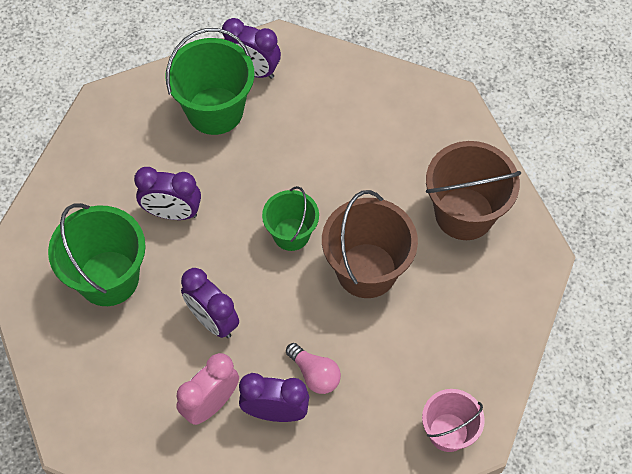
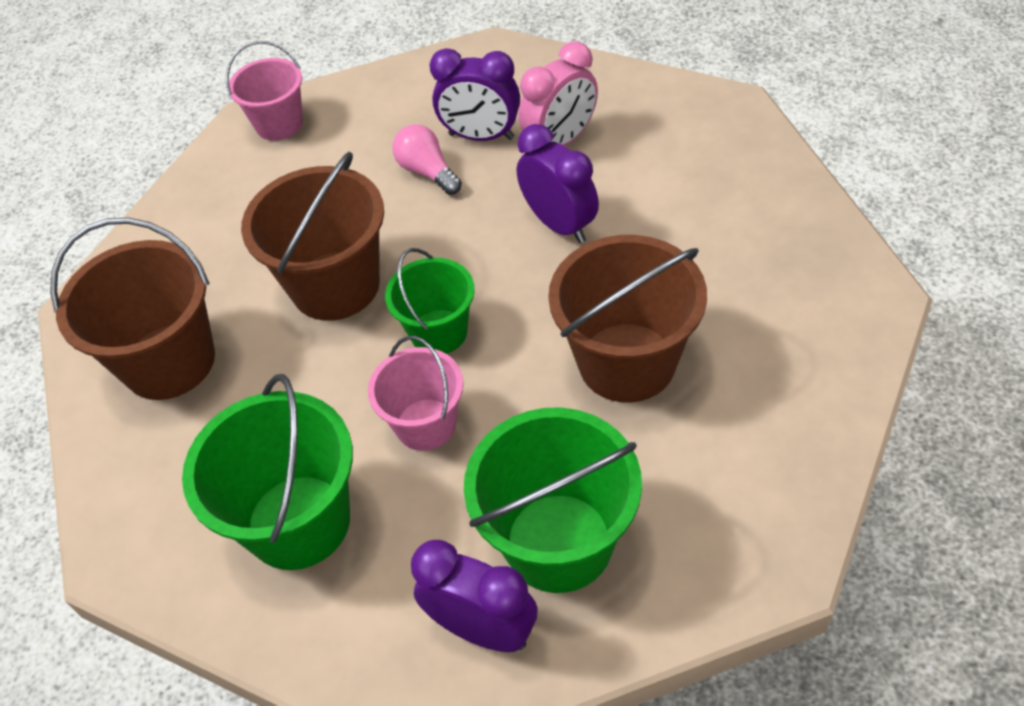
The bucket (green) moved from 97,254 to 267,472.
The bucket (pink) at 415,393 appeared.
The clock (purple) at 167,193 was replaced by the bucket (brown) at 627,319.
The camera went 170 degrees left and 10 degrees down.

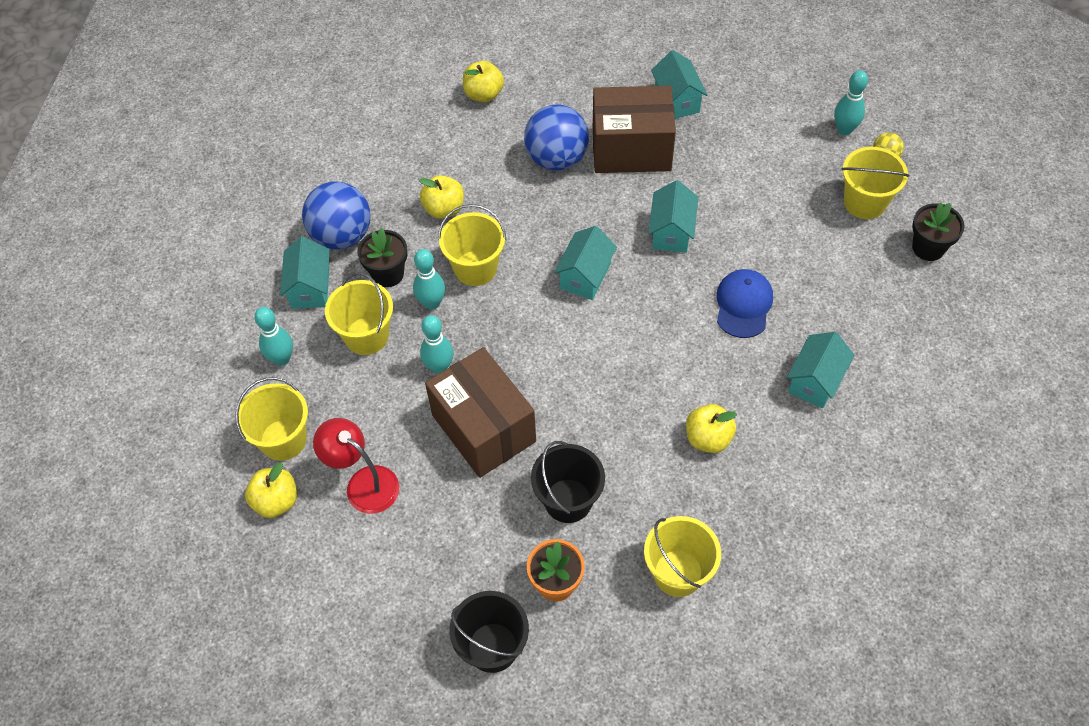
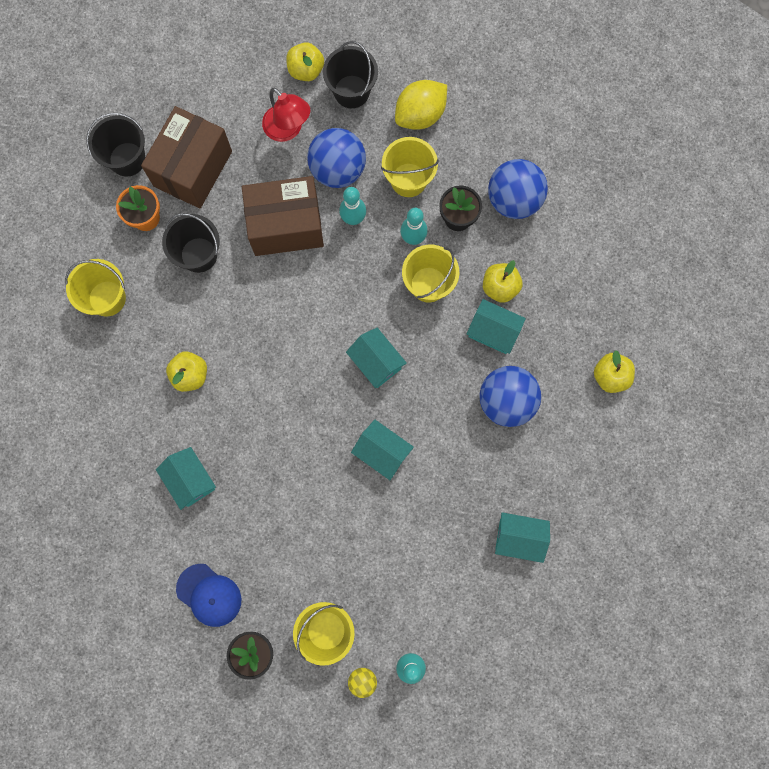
The box (brown) moved from 634,129 to 186,157.
The cap (blue) moved from 744,303 to 208,595.
The lamp (red) at 356,466 turned 75 degrees clockwise.
The ball (blue) at 336,158 appeared.
The bucket (yellow) at 271,419 became the bucket (black) at 350,74.
The bowling pin (turquoise) at 273,336 was replaced by the lemon (yellow) at 421,105.
The house (turquoise) moved from 305,272 to 496,326.
The camera went 115 degrees right and 20 degrees up.

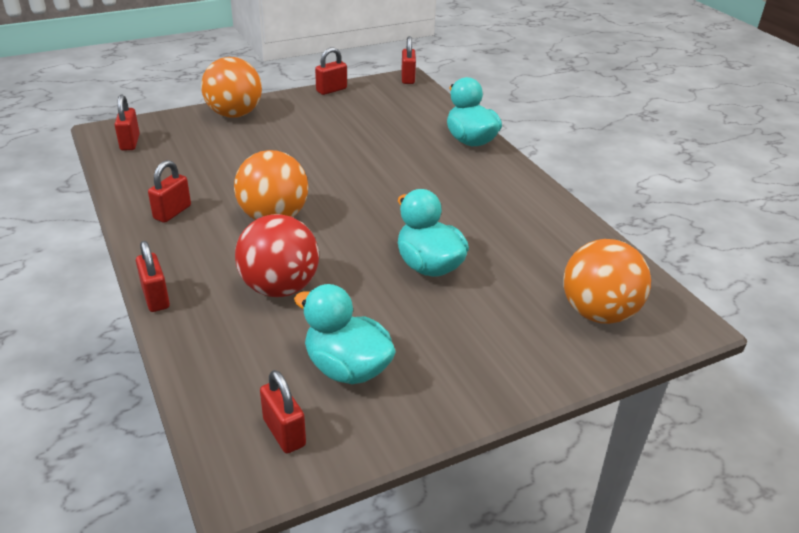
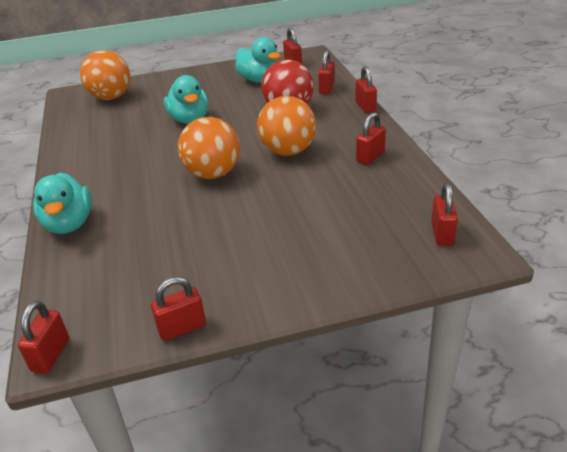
The ball (orange) moved from 231,87 to 209,148.
The padlock (red) at 326,72 appeared.
The camera went 165 degrees left and 0 degrees up.

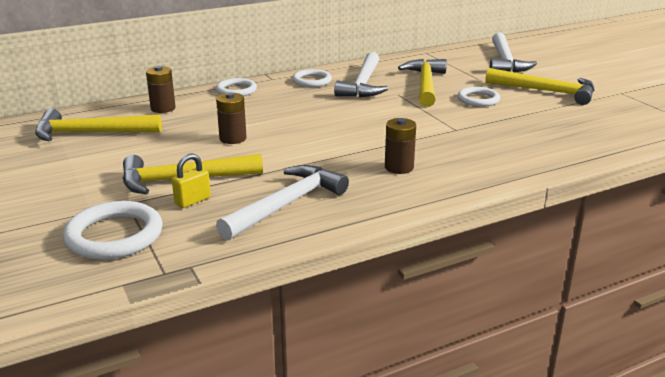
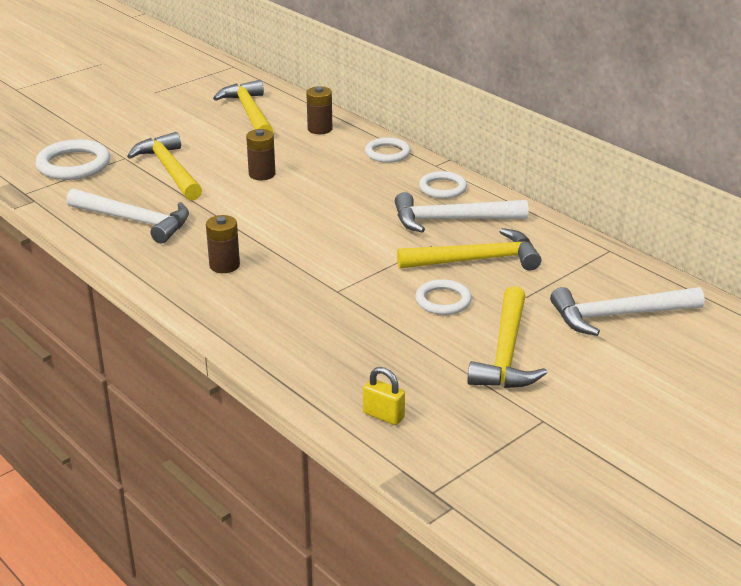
The padlock (yellow) moved from 191,180 to 384,396.
The camera went 75 degrees right and 5 degrees up.

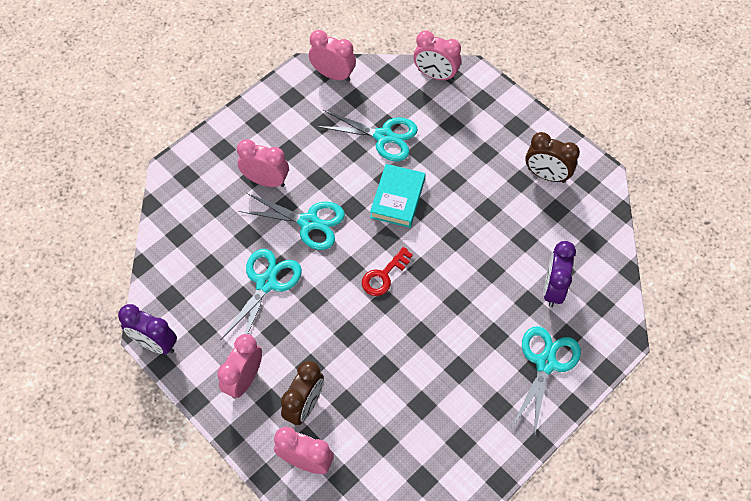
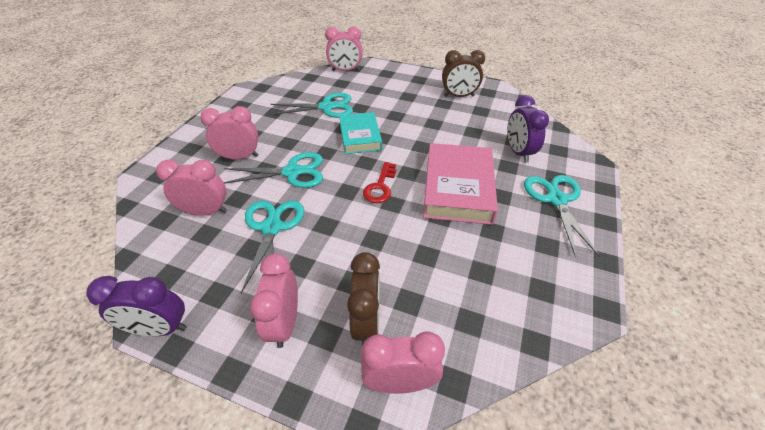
The clock (pink) moved from 332,56 to 191,188.
The book (pink) at 460,184 appeared.
The camera went 25 degrees left and 15 degrees down.

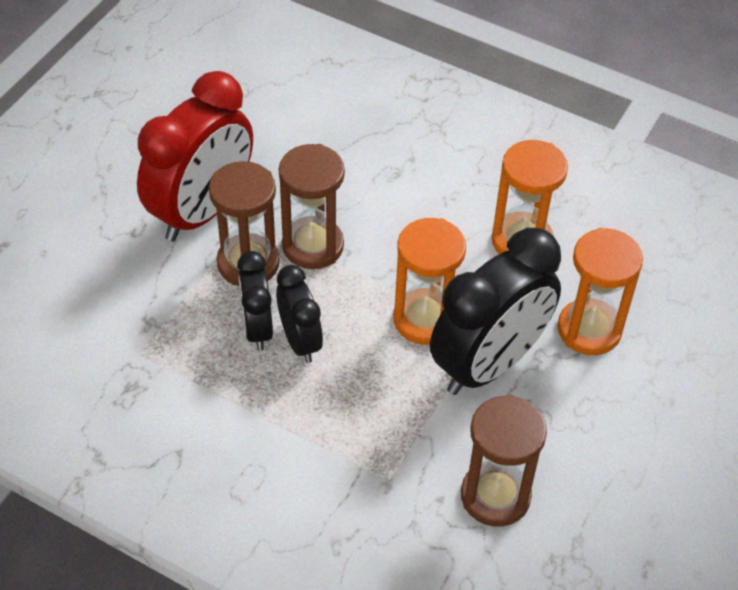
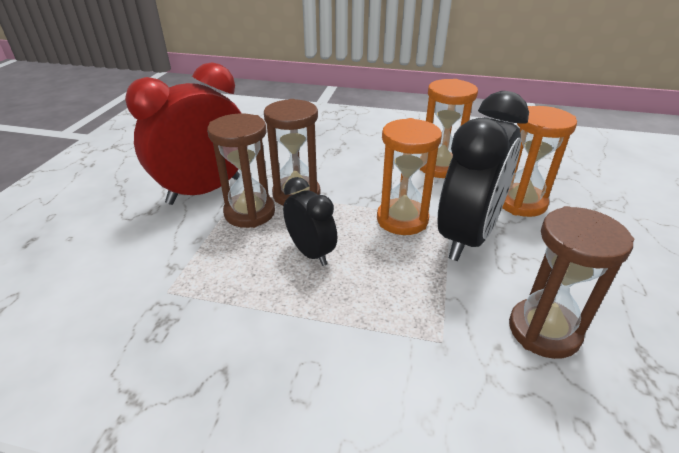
The clock (red) at 195,156 turned 150 degrees counterclockwise.
The clock (black) at 255,301 disappeared.
The camera went 15 degrees left and 15 degrees down.

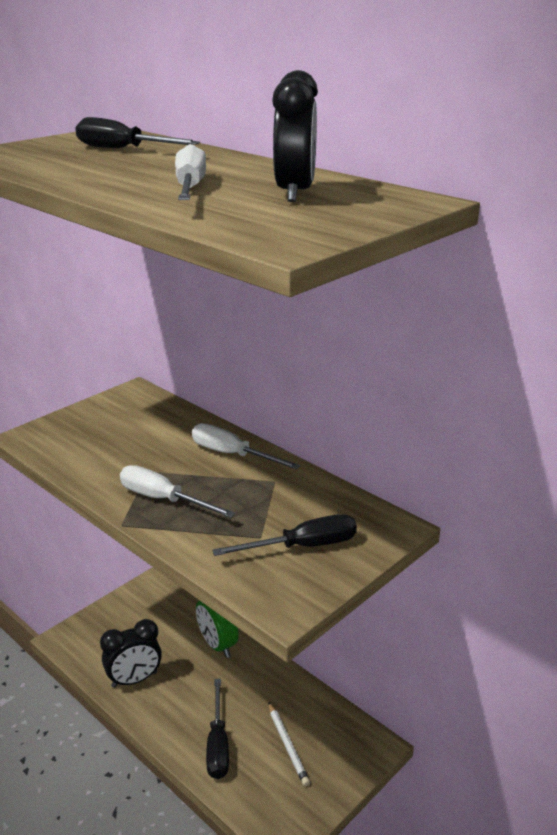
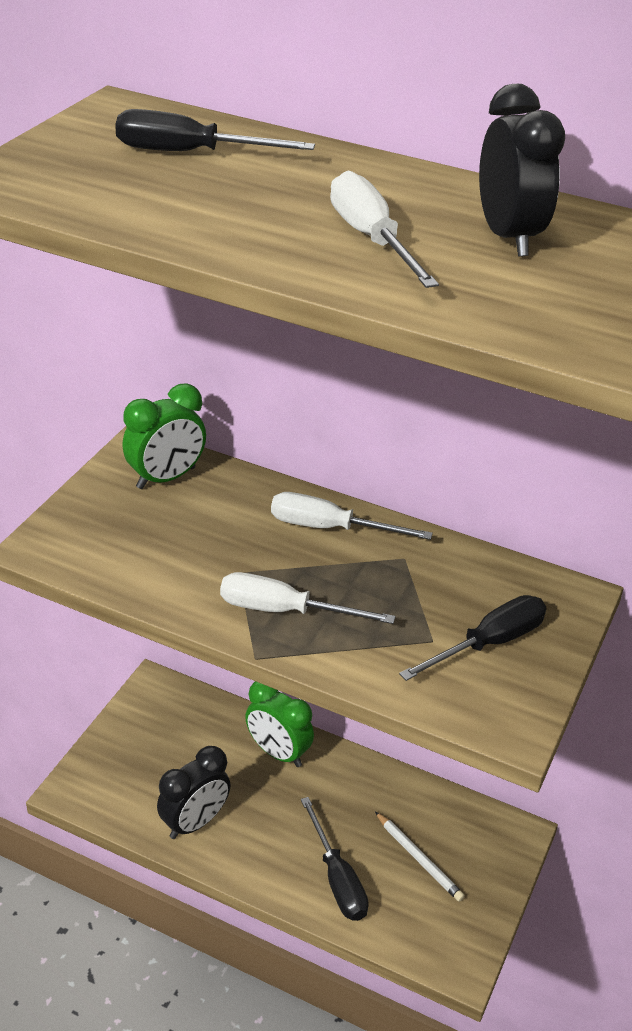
The clock (green) at 164,436 appeared.
The camera went 20 degrees left and 10 degrees up.

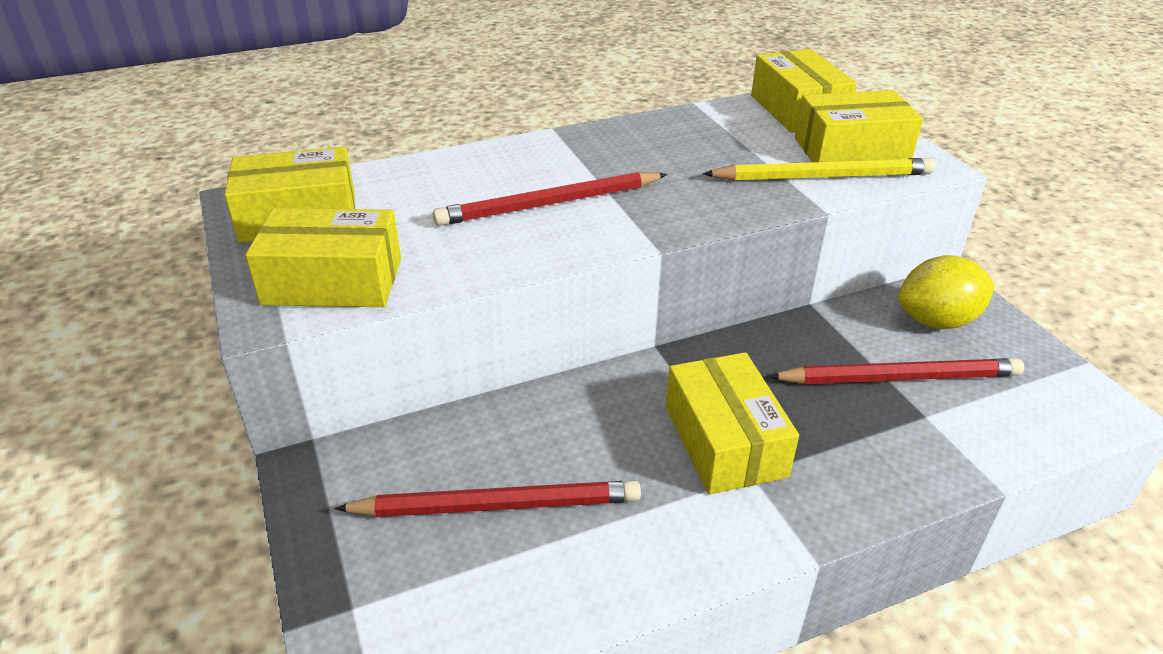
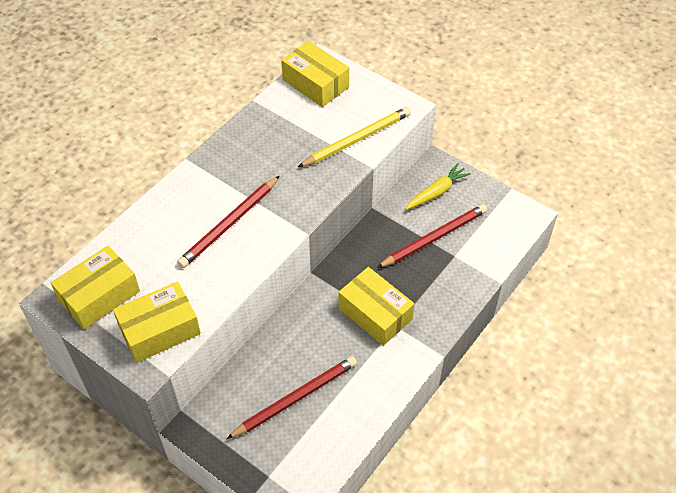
The lemon (yellow) at 946,292 was replaced by the carrot (yellow) at 438,186.
The box (yellow) at 859,126 disappeared.
The camera went 30 degrees left and 15 degrees up.

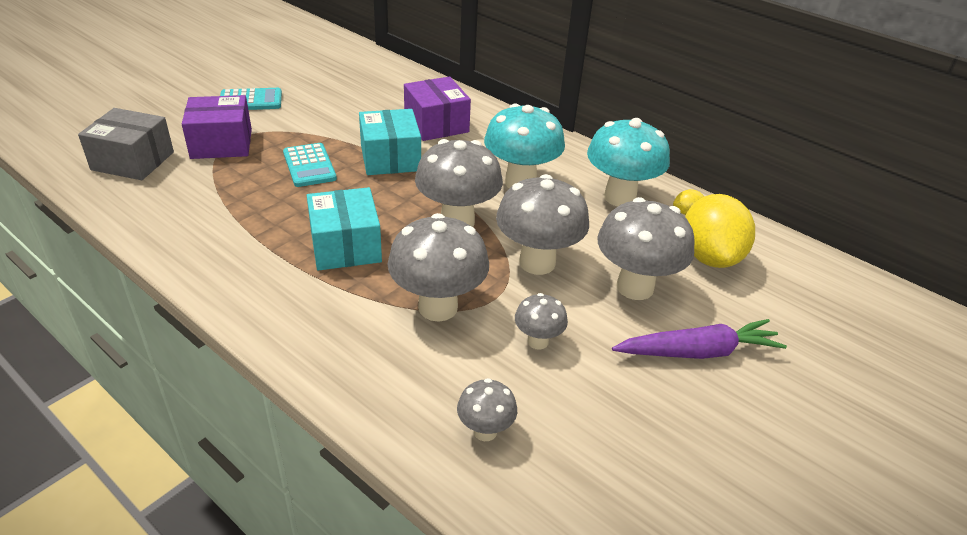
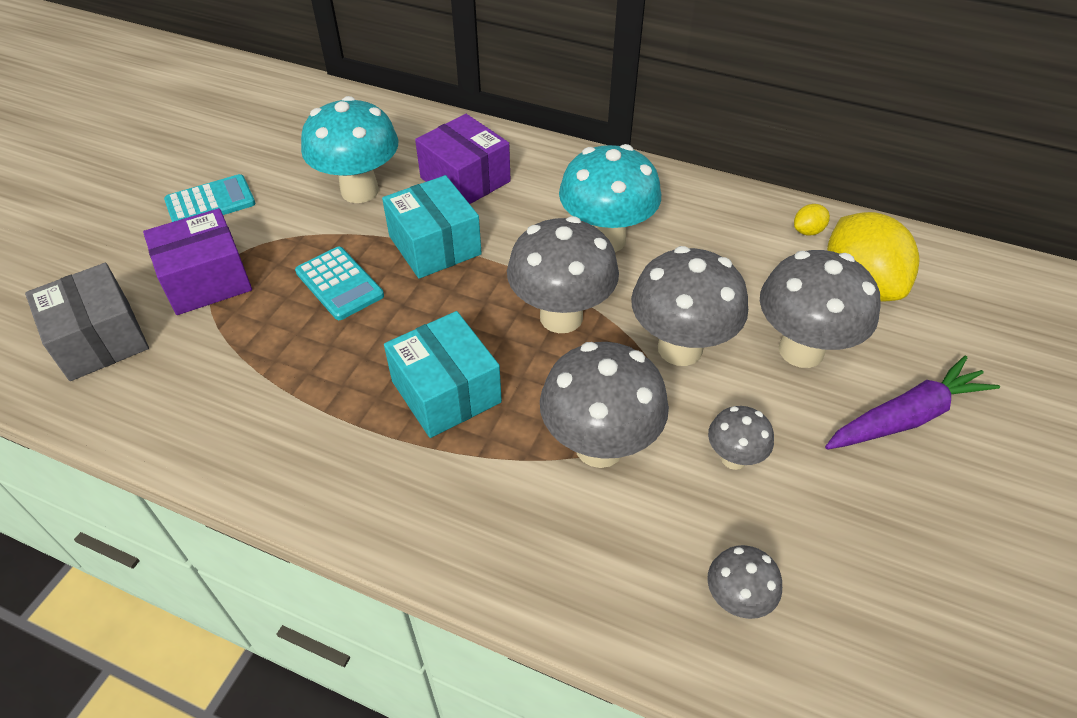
The box (grey) at 126,144 turned 60 degrees clockwise.
The mushroom (turquoise) moved from 628,162 to 349,149.
The camera went 15 degrees left and 10 degrees up.

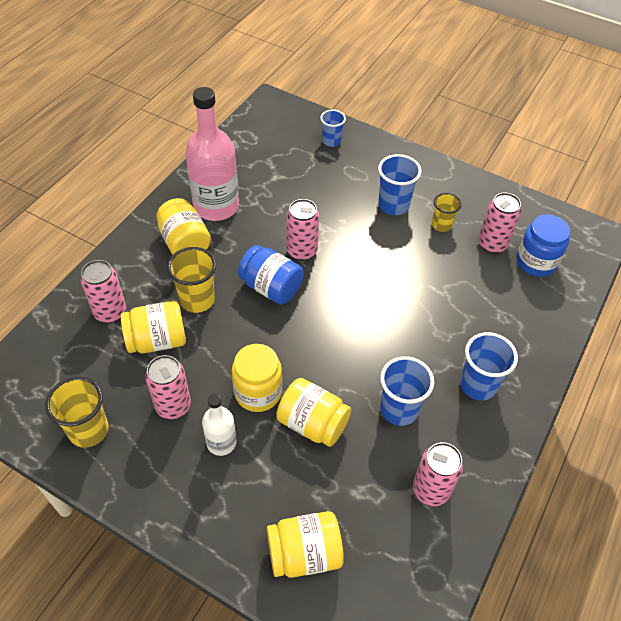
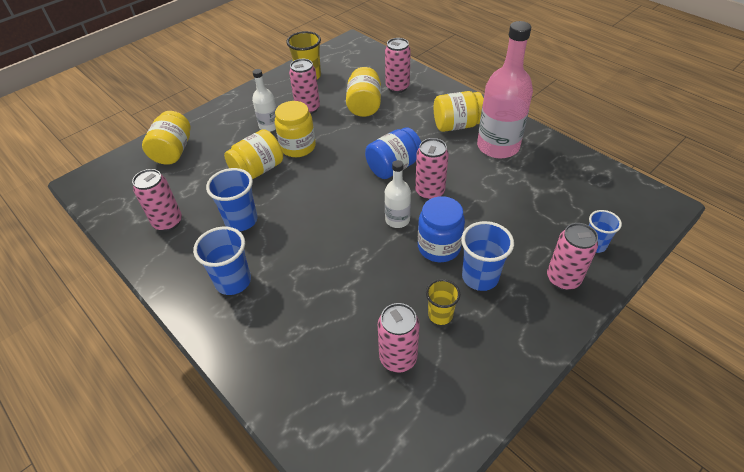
The bottle (white) at 398,194 appeared.
The jar (blue) moved from 543,245 to 441,229.
The can (pink) at 572,256 appeared.
The cup (yellow) at 191,280 disappeared.
The camera went 110 degrees right and 5 degrees down.

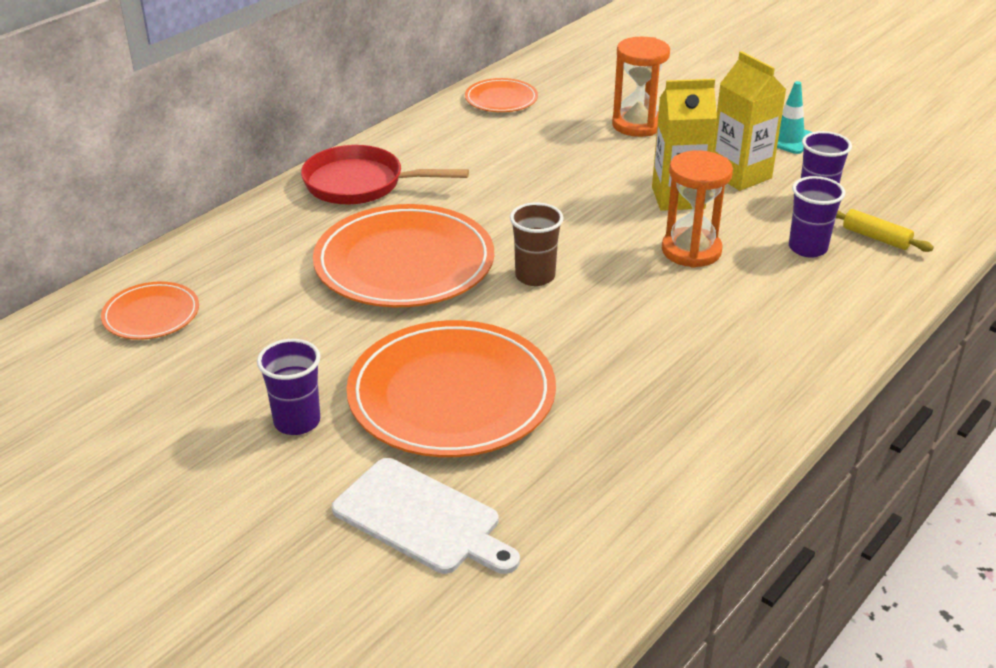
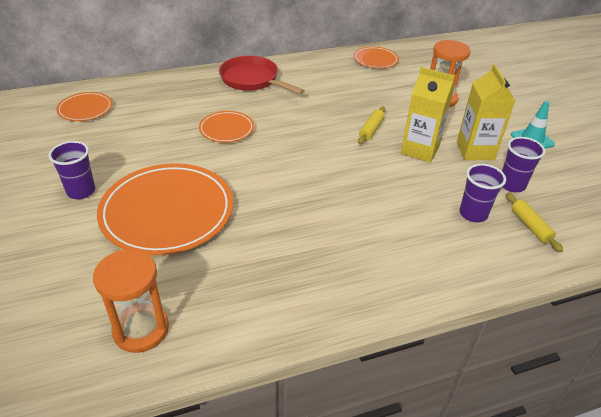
The hourglass (orange) moved from 697,209 to 131,301.
The plate (orange) at 403,255 changed to 0.50 times the size.
The rolling pin (yellow) at 371,125 appeared.
The cutting board (white) at 426,516 disappeared.
The cup (brown) at 536,244 disappeared.
The camera went 30 degrees right and 5 degrees up.

